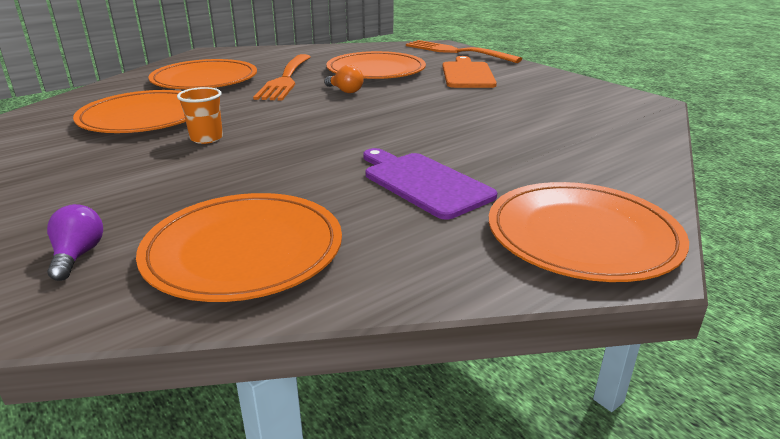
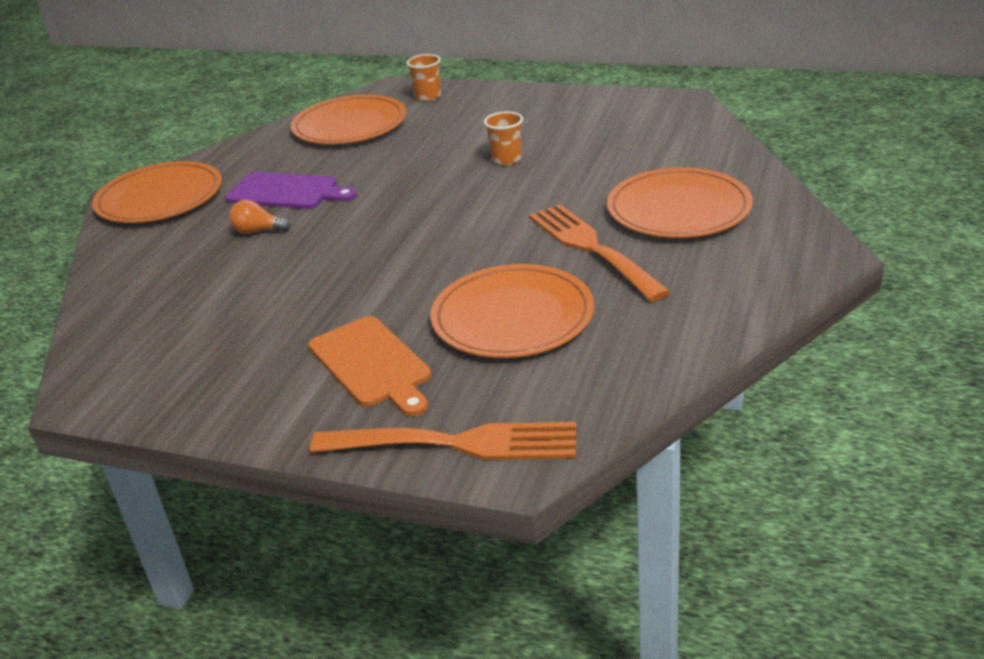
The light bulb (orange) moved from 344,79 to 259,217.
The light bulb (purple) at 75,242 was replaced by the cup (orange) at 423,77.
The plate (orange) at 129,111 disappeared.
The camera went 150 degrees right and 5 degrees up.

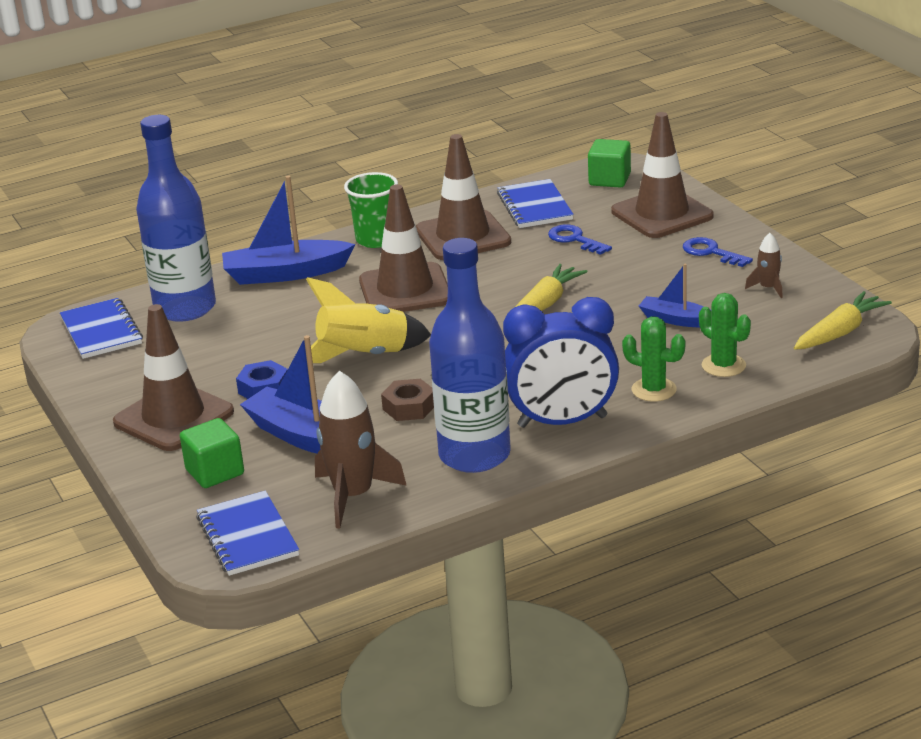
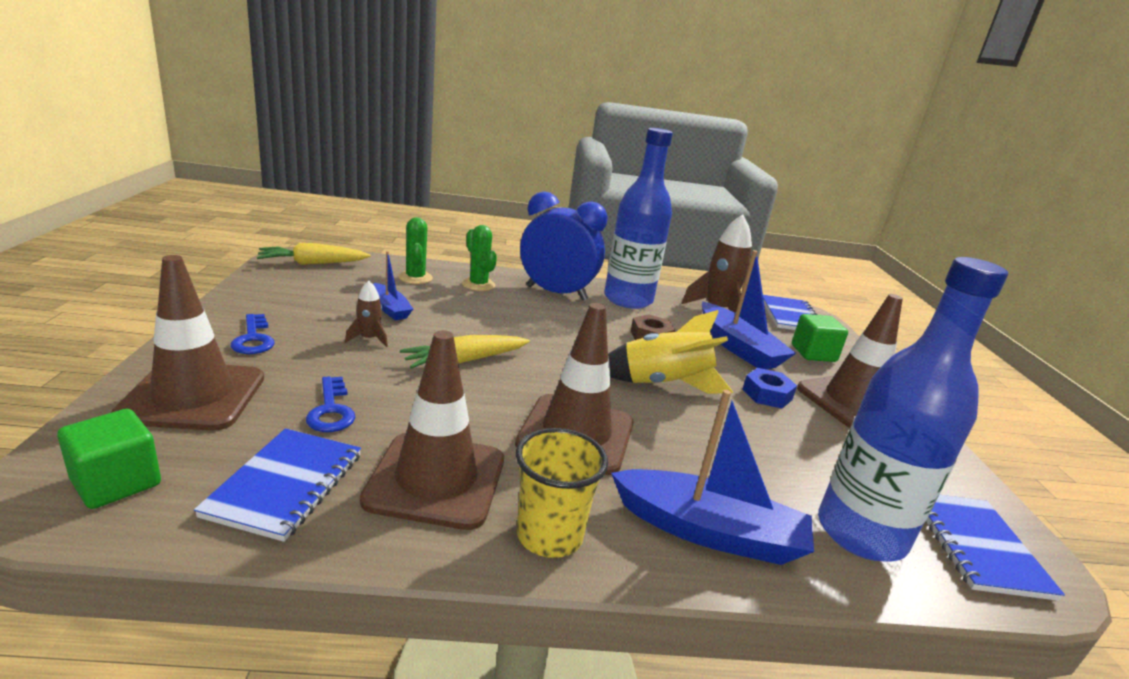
The rocket (brown) moved from 764,265 to 366,313.
The cup (green) at 371,210 became the cup (yellow) at 562,493.
The camera went 160 degrees left and 5 degrees down.

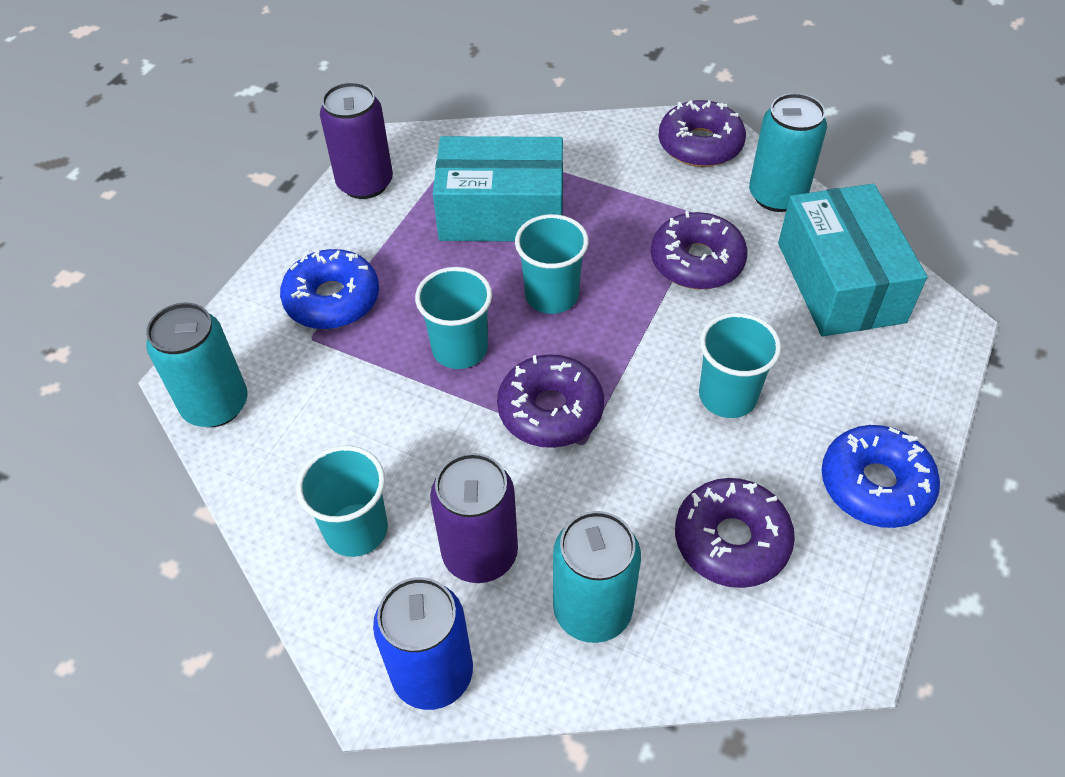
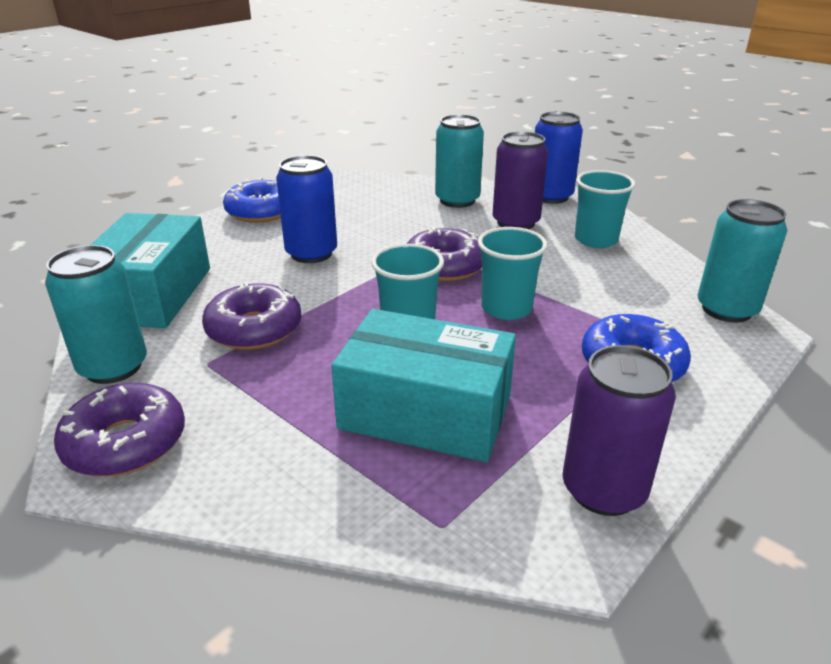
The cup (turquoise) at 740,365 was replaced by the can (blue) at 306,209.
The donut (purple) at 735,533 disappeared.
The camera went 165 degrees left and 20 degrees down.

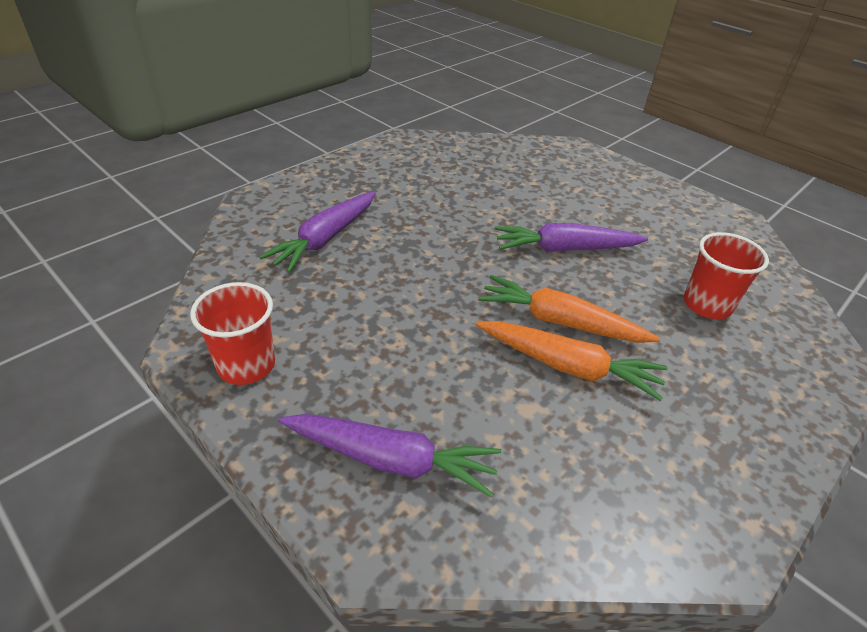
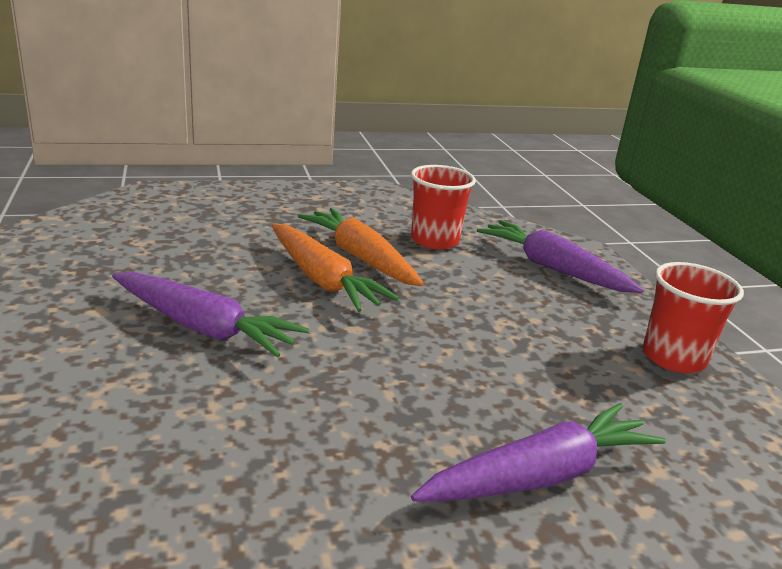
The cup (red) moved from 726,275 to 443,207.
The camera went 150 degrees left and 15 degrees down.

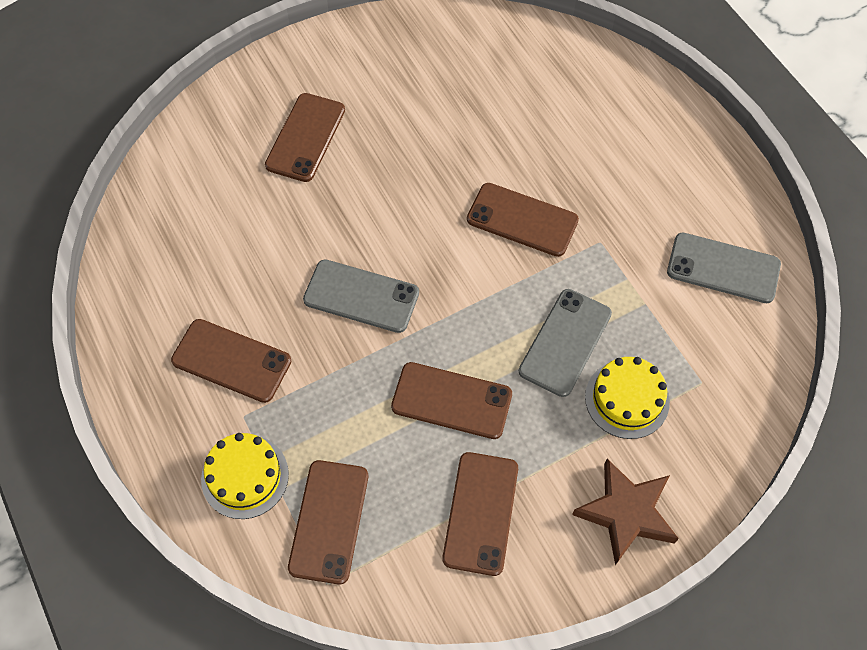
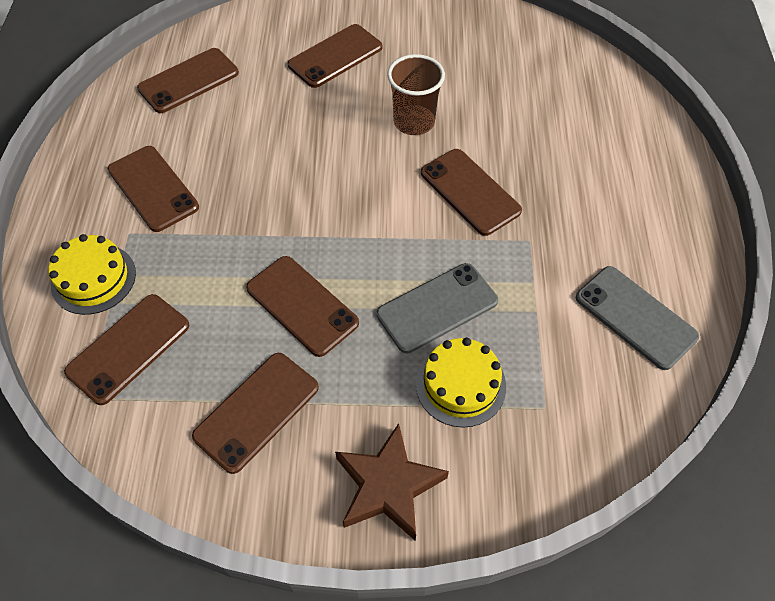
The phone (brown) at 188,80 appeared.
The cup (brown) at 416,94 appeared.
The phone (grey) at 361,296 disappeared.
The camera went 30 degrees right and 5 degrees down.

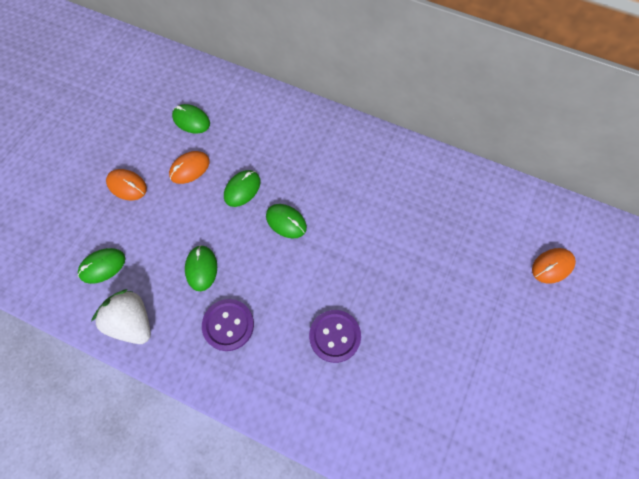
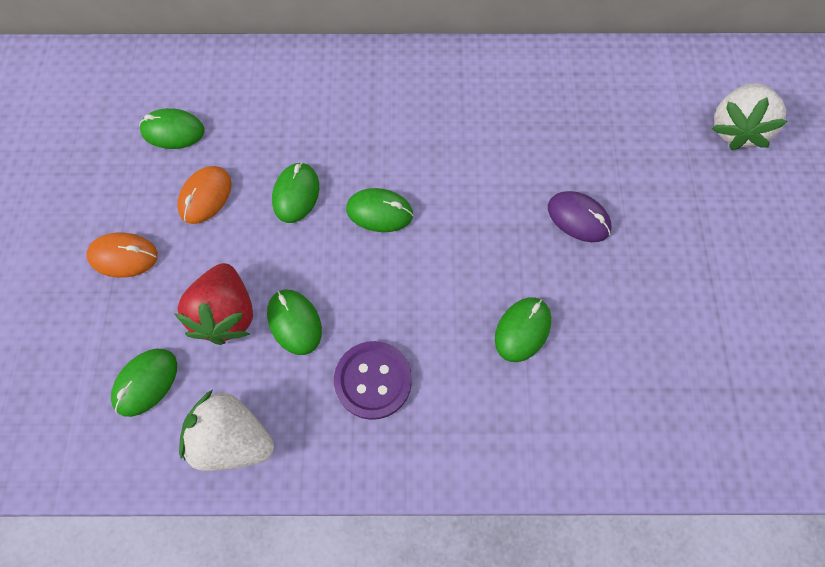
The strawberry (red) at 213,304 appeared.
The button (purple) at 335,336 was replaced by the mouse (green) at 523,329.
The mouse (purple) at 579,216 appeared.
The mouse (orange) at 554,266 was replaced by the strawberry (white) at 749,116.
The camera went 25 degrees left and 0 degrees up.

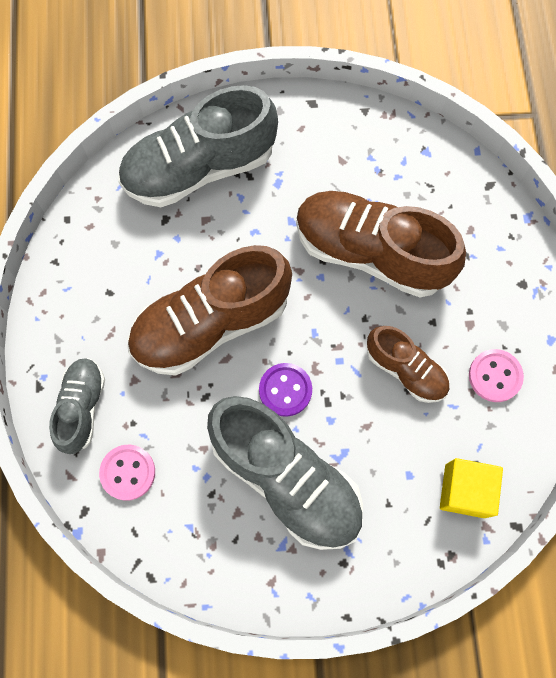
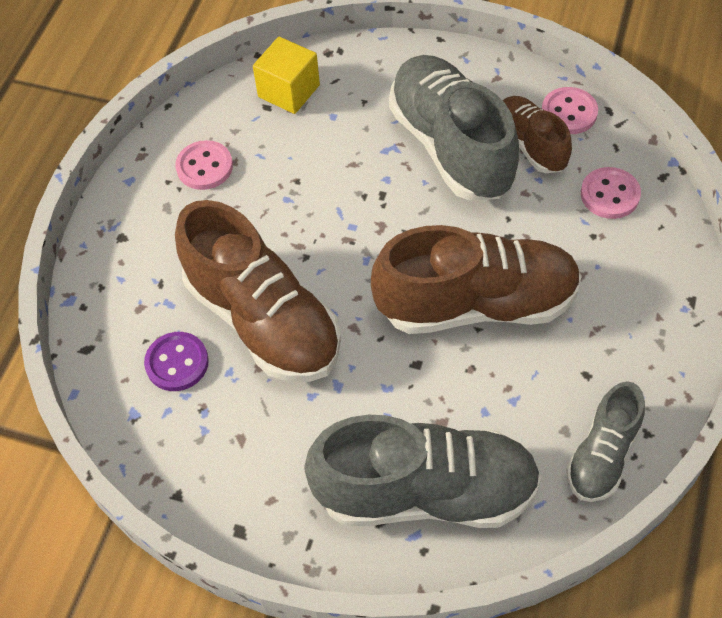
The button (purple) moved from 285,390 to 176,361.
The shoe (brown) moved from 408,364 to 537,134.
The button (pink) at 570,110 appeared.
The shoe (grey) moved from 77,406 to 605,441.
The camera went 155 degrees left and 15 degrees down.

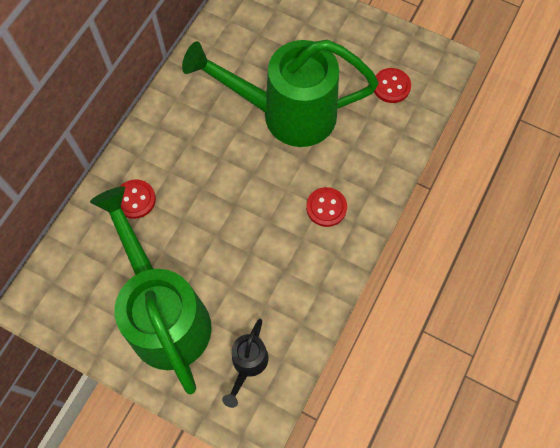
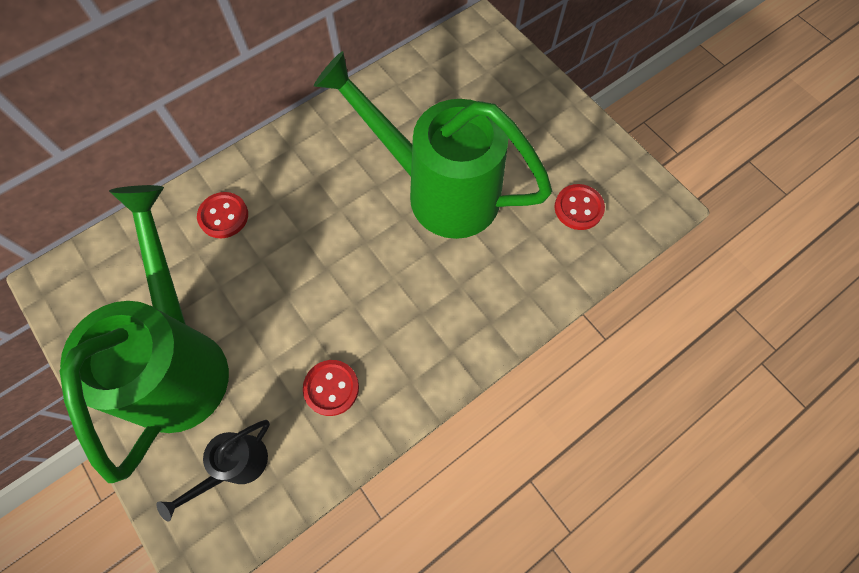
The button (red) moved from 326,207 to 331,388.
The camera went 25 degrees right and 0 degrees up.

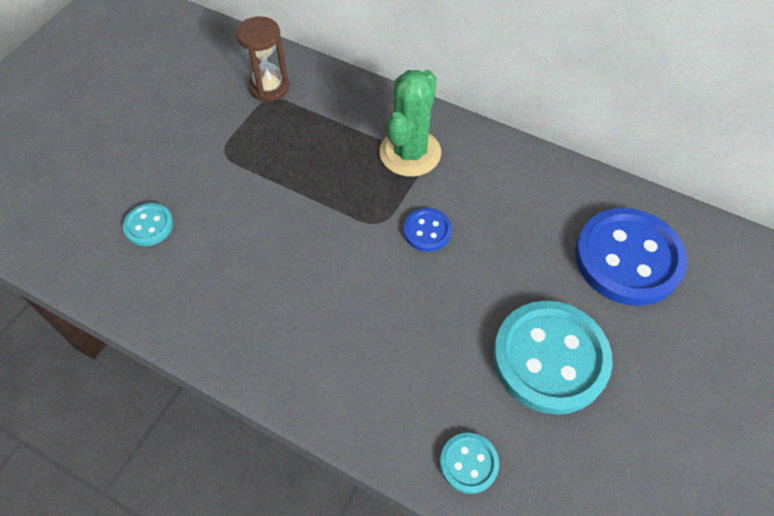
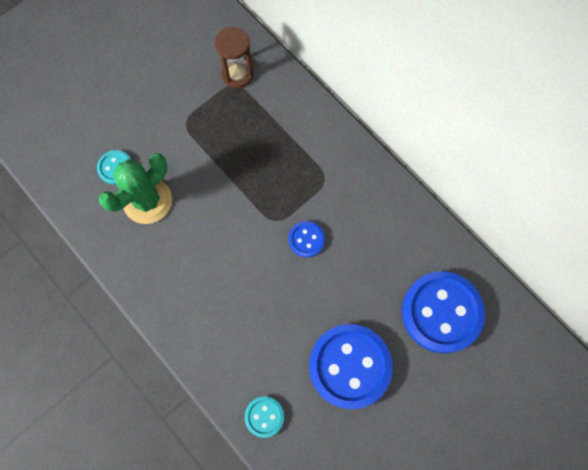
The cactus (green) moved from 410,123 to 135,188.
The button (turquoise) at 553,358 became the button (blue) at 351,366.
The camera went 20 degrees right and 15 degrees up.

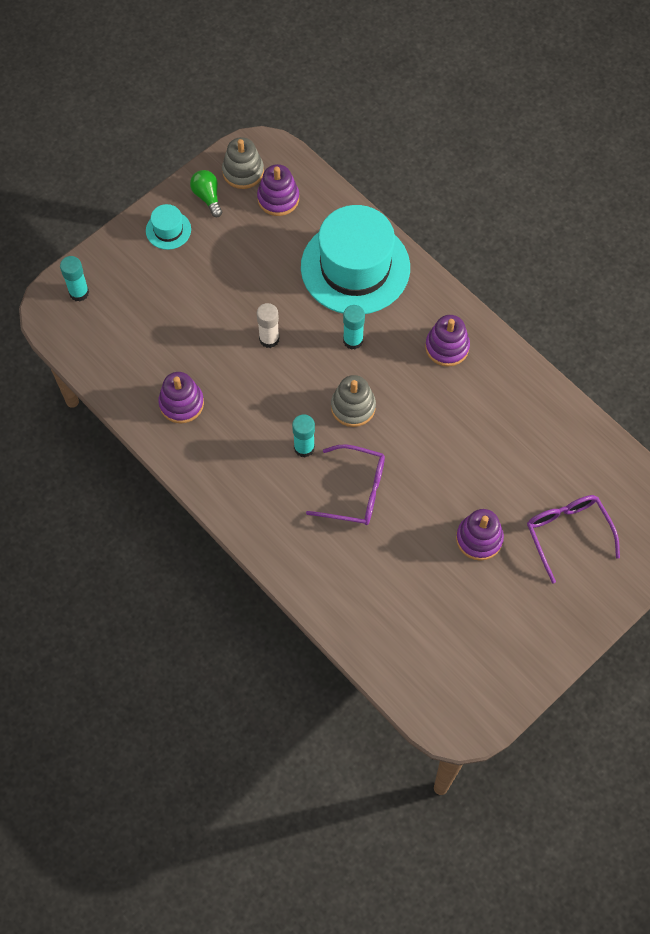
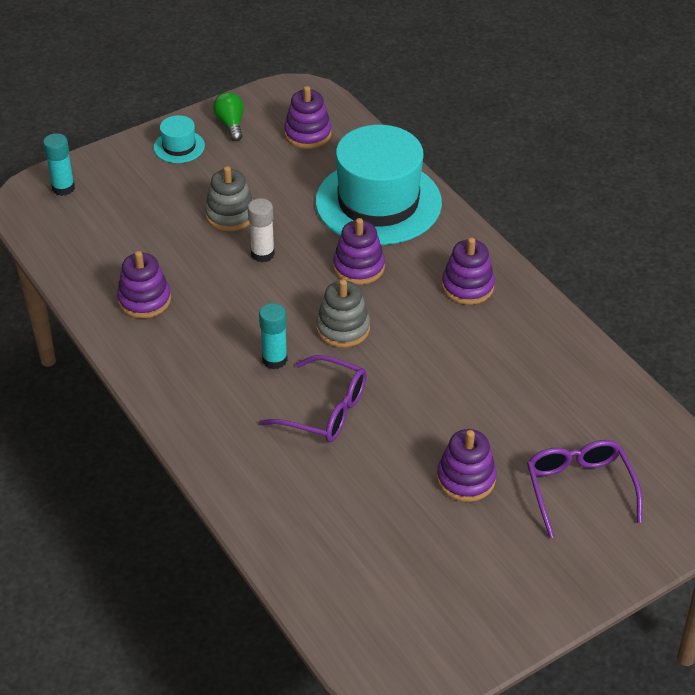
The stacking toy (grey) moved from 243,163 to 229,198.
The glue stick (turquoise) at 354,327 was replaced by the stacking toy (purple) at 359,251.
The camera went 10 degrees right and 20 degrees down.

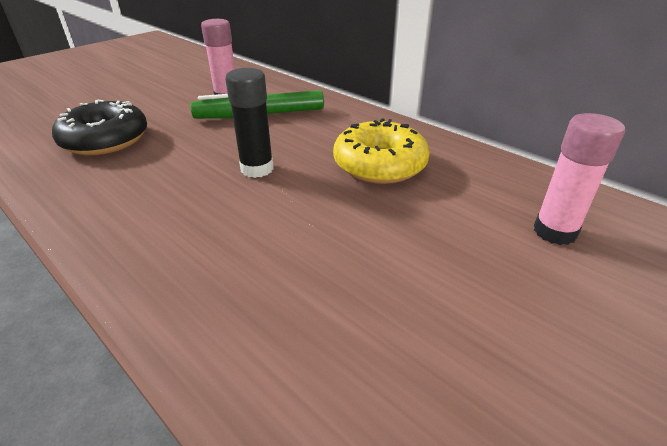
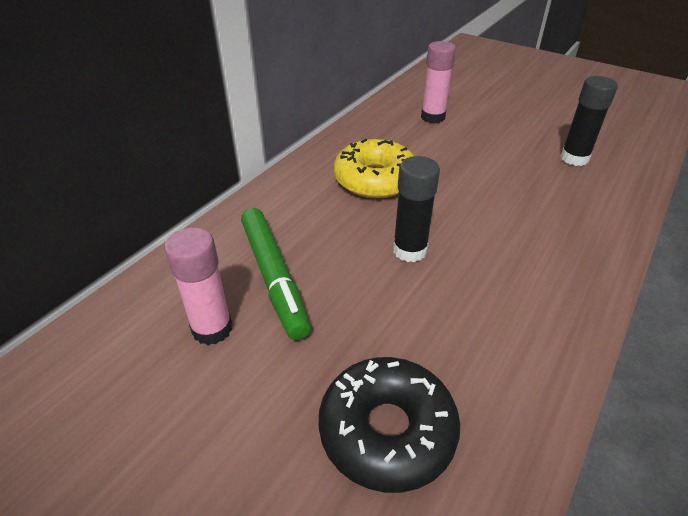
The glue stick (black) at 589,121 appeared.
The camera went 100 degrees left and 5 degrees up.

